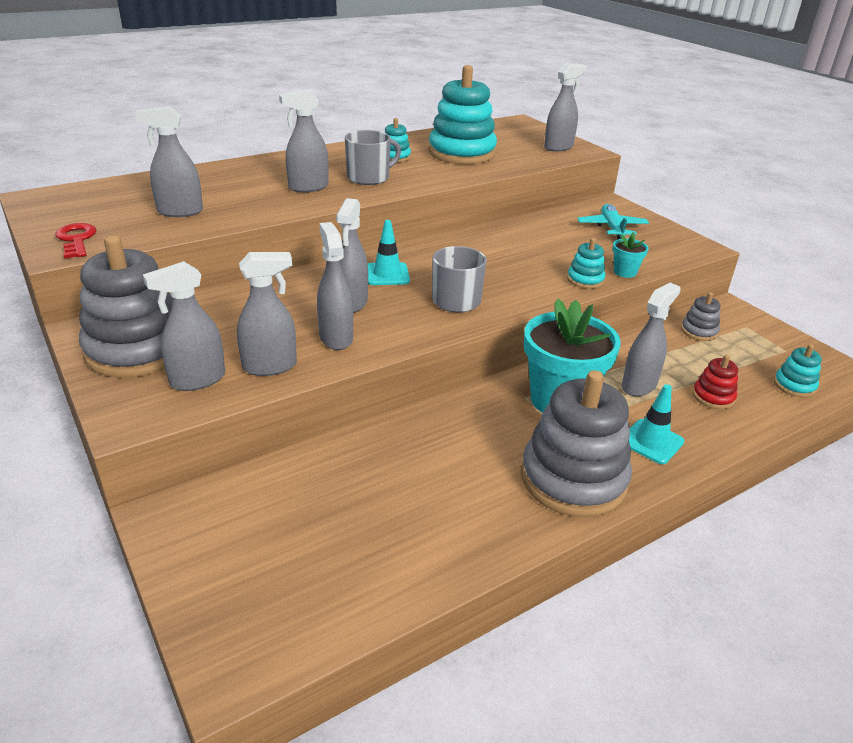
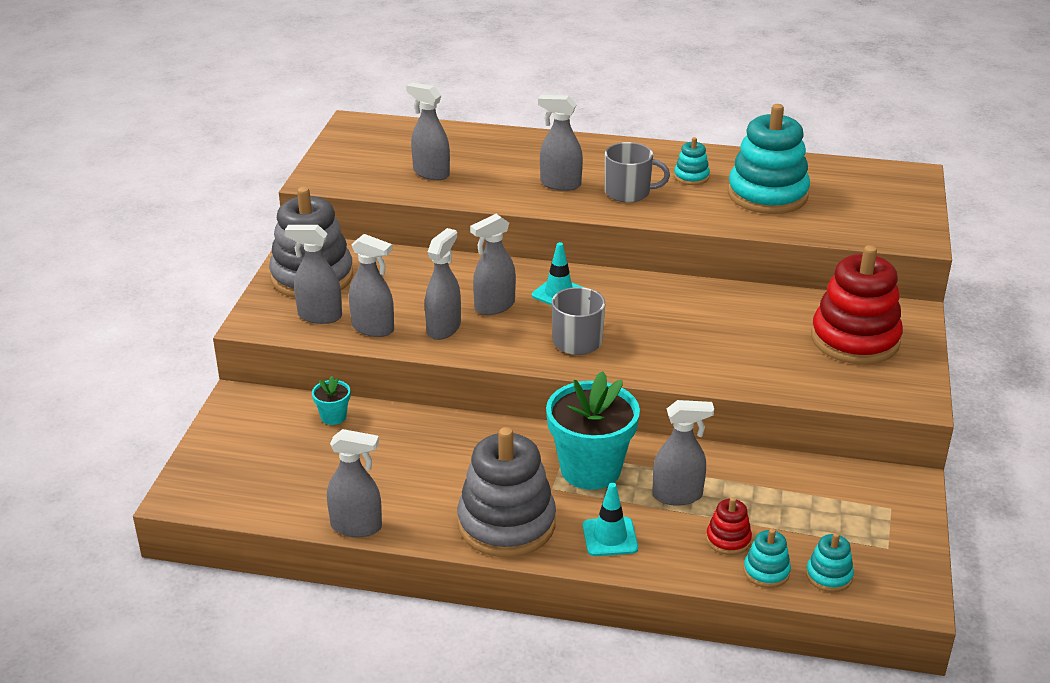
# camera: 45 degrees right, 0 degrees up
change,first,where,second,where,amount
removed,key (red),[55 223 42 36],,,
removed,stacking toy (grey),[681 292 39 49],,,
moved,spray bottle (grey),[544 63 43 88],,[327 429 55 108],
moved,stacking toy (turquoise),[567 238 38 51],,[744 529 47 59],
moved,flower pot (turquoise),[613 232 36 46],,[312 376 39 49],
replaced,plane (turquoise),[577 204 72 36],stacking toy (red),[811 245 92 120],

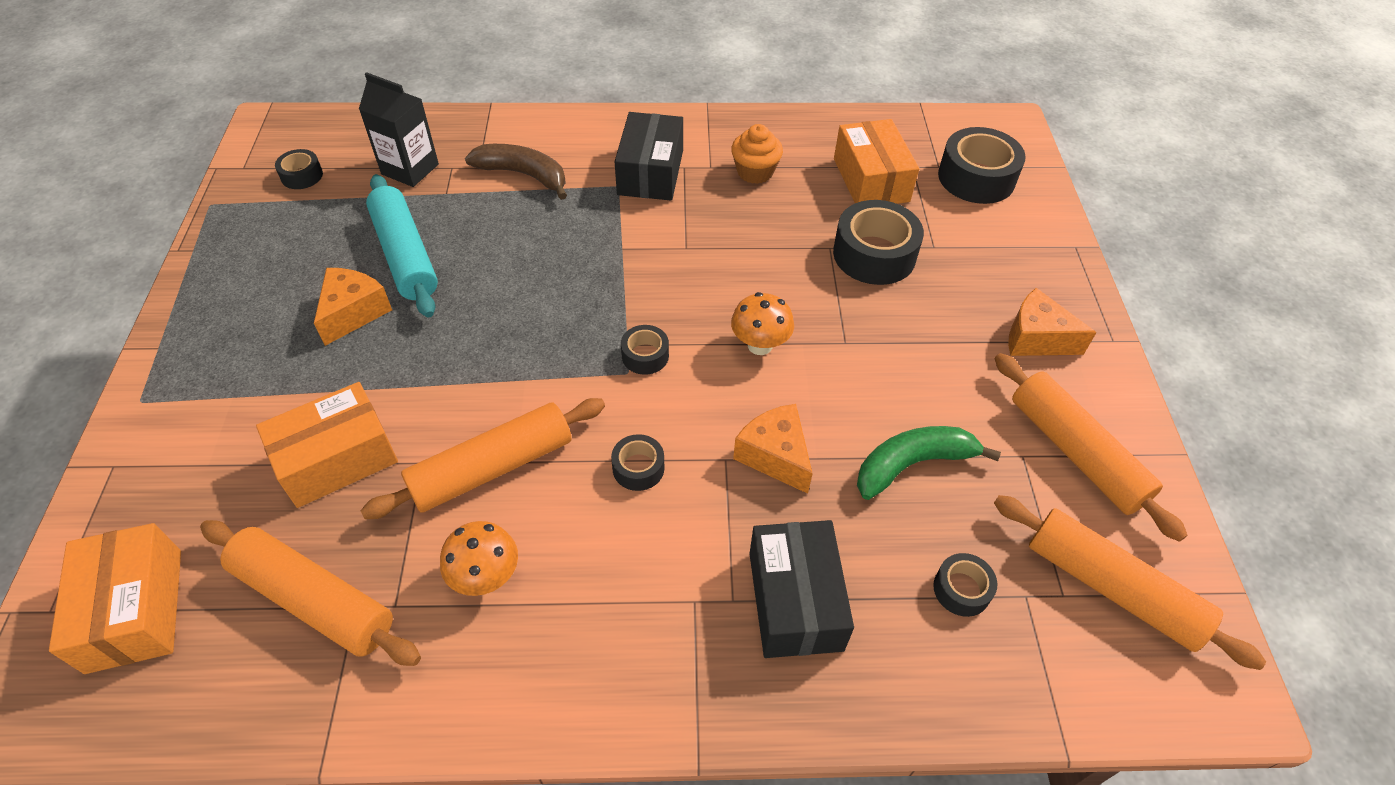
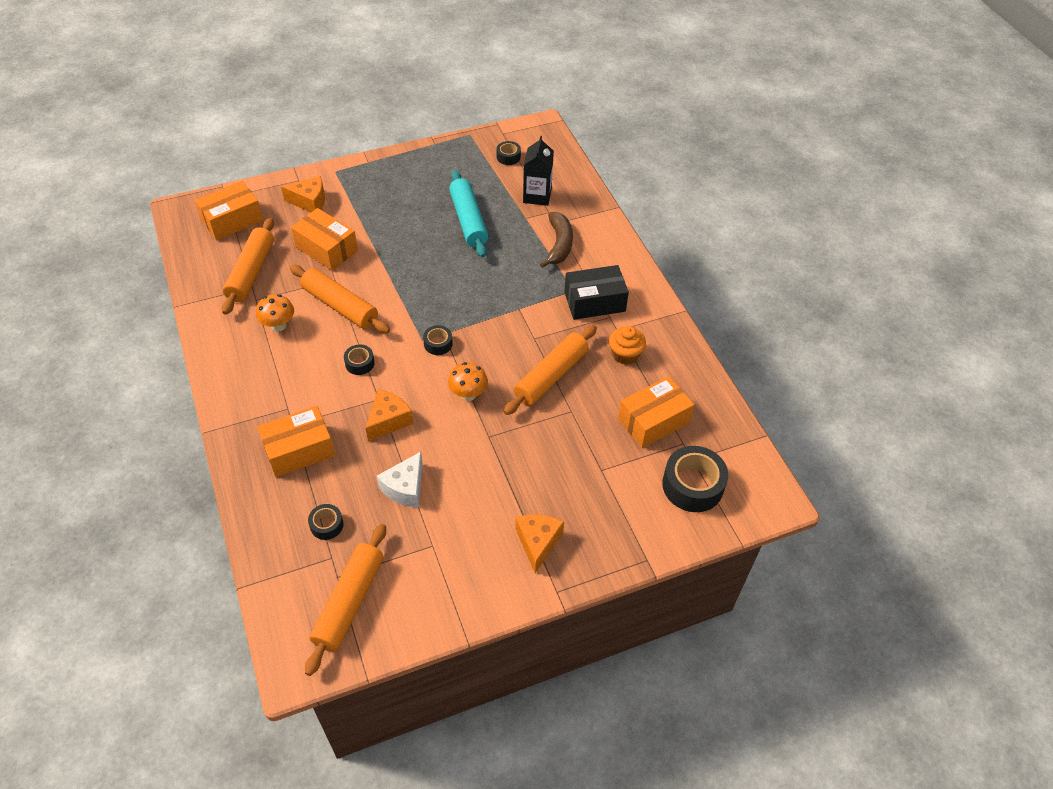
# camera: 70 degrees right, 0 degrees up
change,first,where,second,where,amount
removed,tape (black),[833 200 91 85],,,
moved,cheese (orange),[314 268 78 78],,[281 176 44 36],
moved,rolling pin (orange),[995 353 192 189],,[503 325 94 90],
replaced,banana (green),[857 426 144 74],cheese (white),[377 452 46 56],
recoloured,box (black),[749 520 105 138],box (orange),[257 406 78 71],
turned,rolling pin (turquoise),[366 174 72 144],,[449 170 39 88],60 degrees counterclockwise

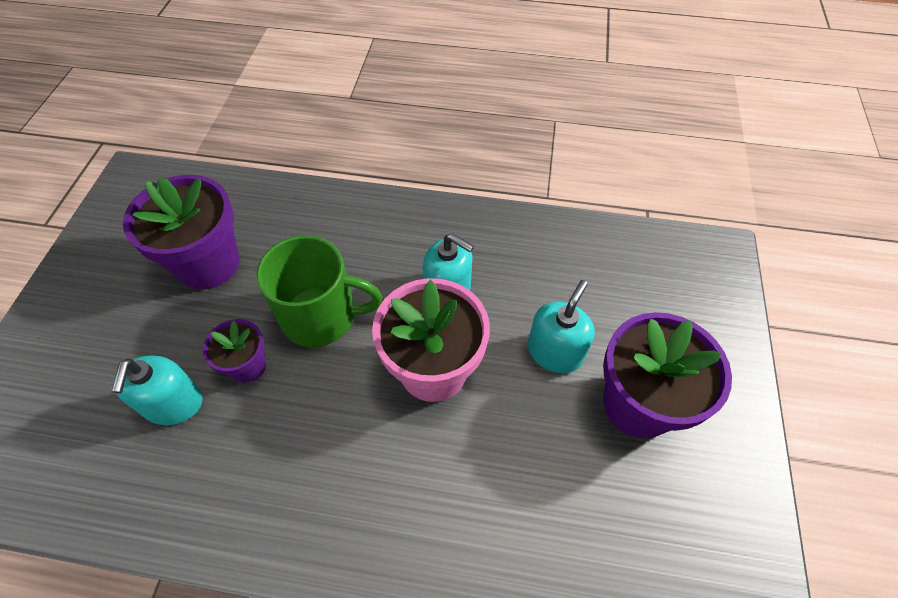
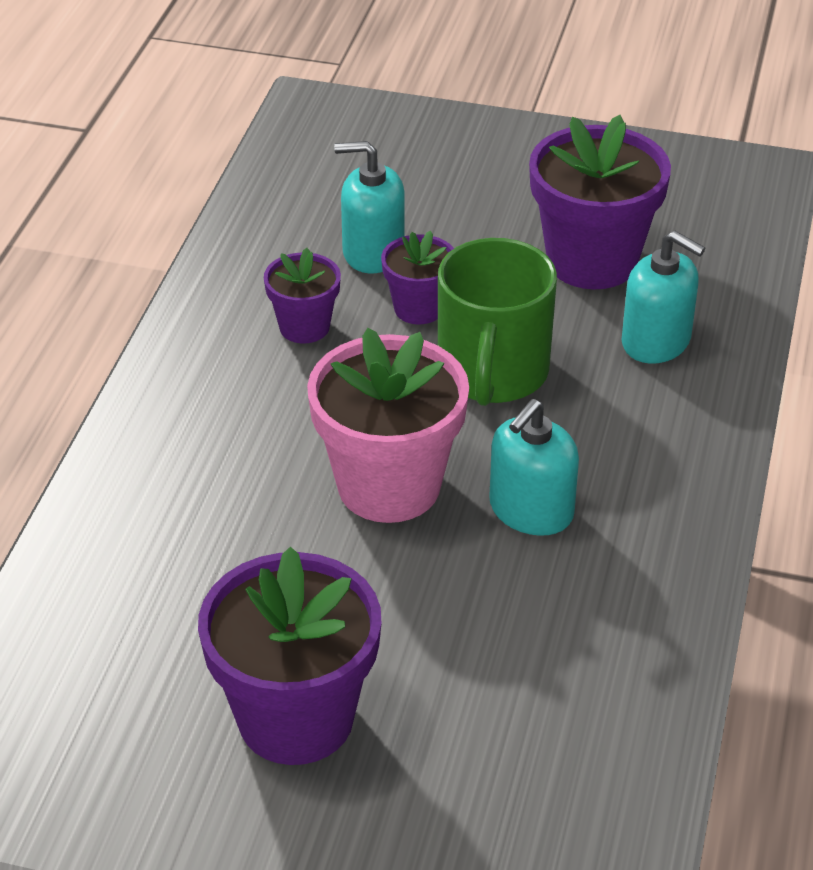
# camera: 95 degrees right, 15 degrees down
change,first,where,second,where,amount
added,,,flower pot (purple),[264 248 77 95],
moved,soap dispenser (turquoise),[528 280 67 93],,[622 231 83 133],

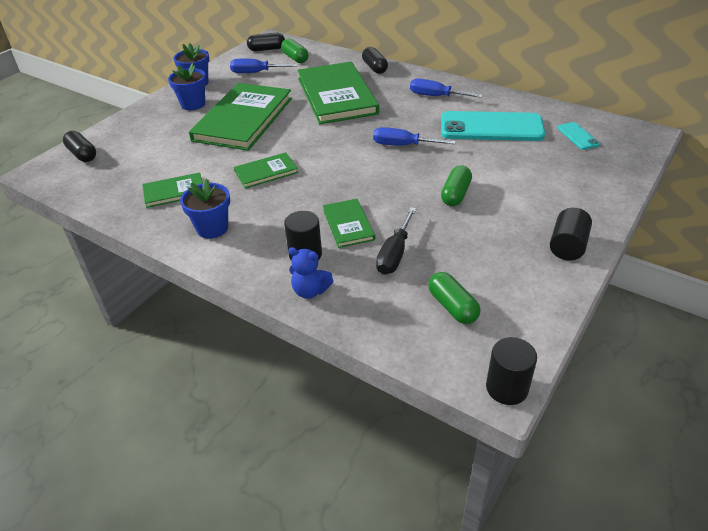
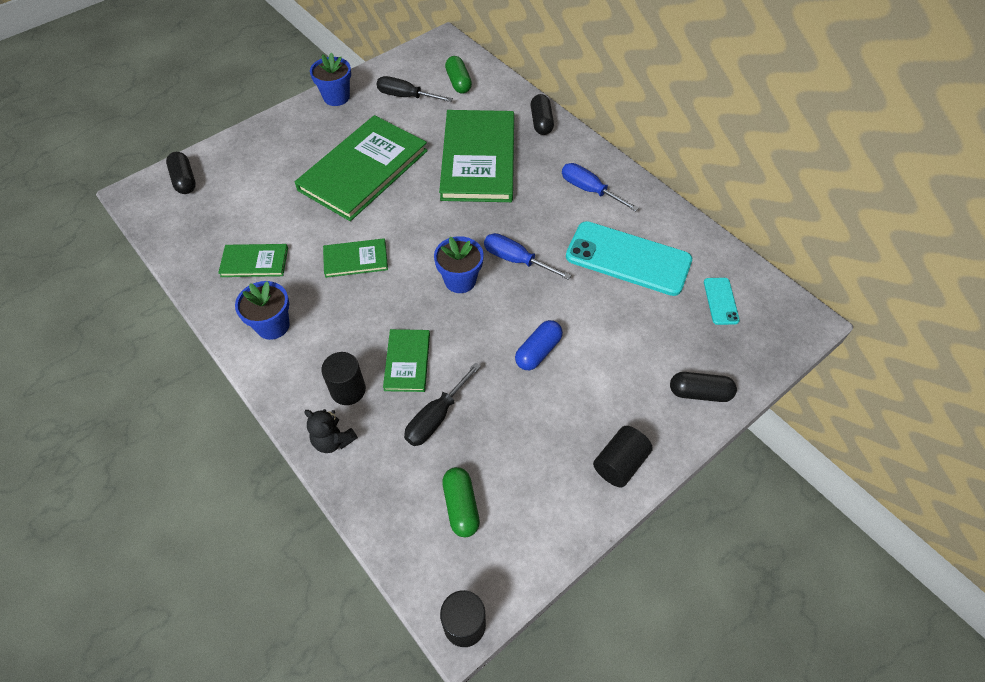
# camera: 15 degrees right, 15 degrees up
change,first,where,second,where,amount
moved,flower pot (blue),[168 63 38 47],,[434 236 50 57],
moved,capsule (black),[247 33 38 18],,[670 372 67 30],
recoloured,screwdriver (blue),[230 59 68 14],screwdriver (black),[377 76 76 26],
recoloured,teddy bear (blue),[288 247 45 52],teddy bear (black),[304 409 54 44],
recoloured,capsule (green),[441 165 31 41],capsule (blue),[515 320 48 50],

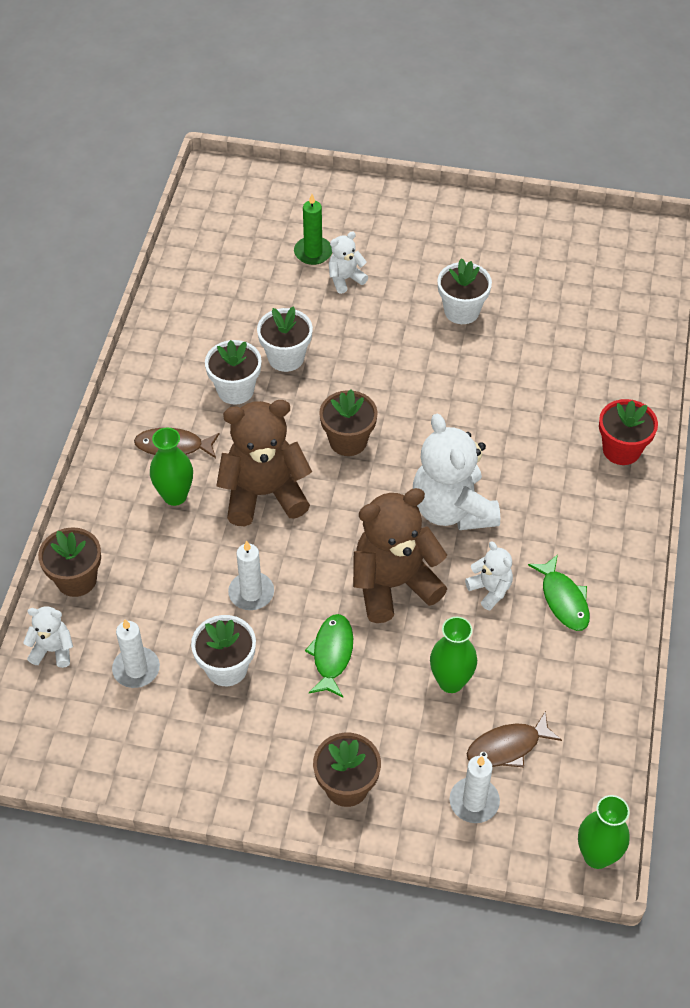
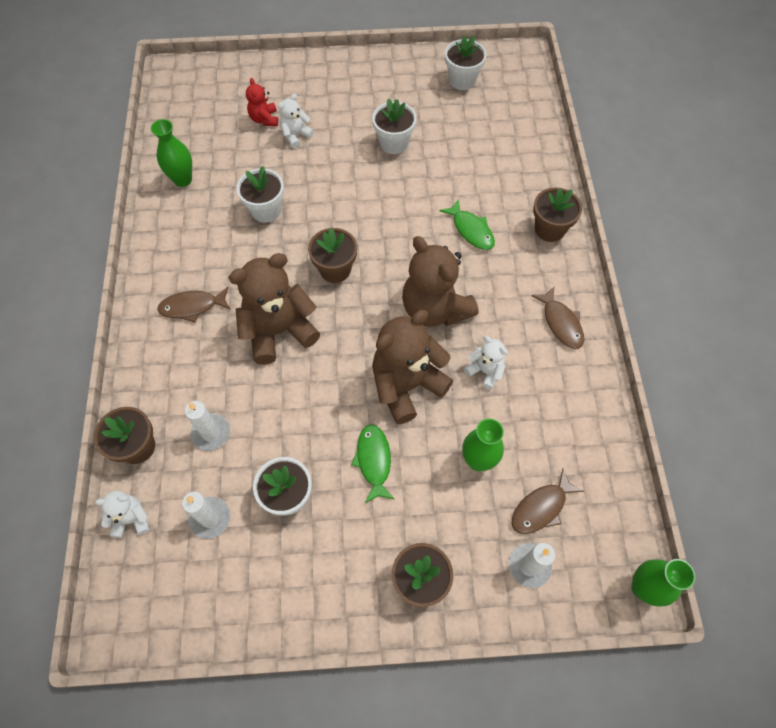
# camera: 15 degrees left, 10 degrees up
change,first,where,second,where,amount
added,,,fish (brown),[531 287 53 62],
moved,vase (green),[150 428 43 78],,[151 119 41 68],
moved,flower pot (white),[205 340 56 65],,[445 35 42 55],
moved,candle (white),[228 540 46 70],,[185 401 45 50],
moved,fish (green),[528 555 62 76],,[440 199 55 51],
replaced,candle (green),[294 194 38 71],teddy bear (red),[246 78 32 48],
recoloured,teddy bear (white),[413 413 87 117],teddy bear (brown),[402 236 77 91],
recoloured,flower pot (red),[599 399 59 66],flower pot (brown),[533 187 49 55],

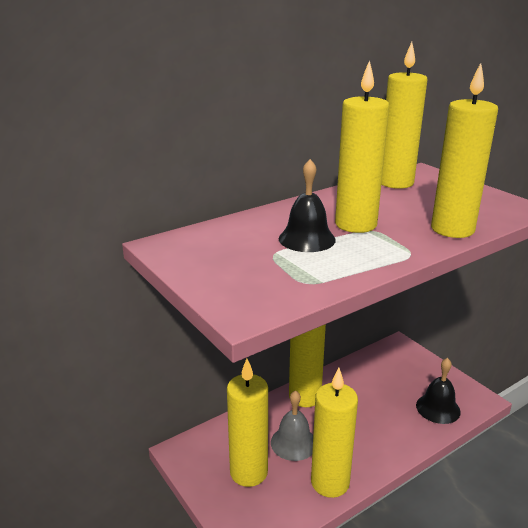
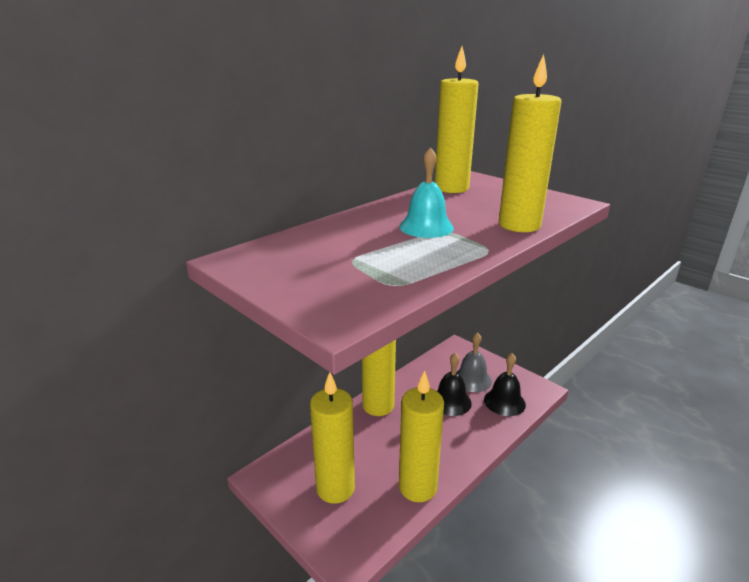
# camera: 10 degrees left, 0 degrees up
change,first,where,second,where,amount
moved,bell (grey),[271 390 42 71],,[457 332 35 60],
moved,bell (black),[279 159 57 93],,[437 353 35 63],
replaced,candle (yellow),[335 60 54 173],bell (turquoise),[399 147 55 91],

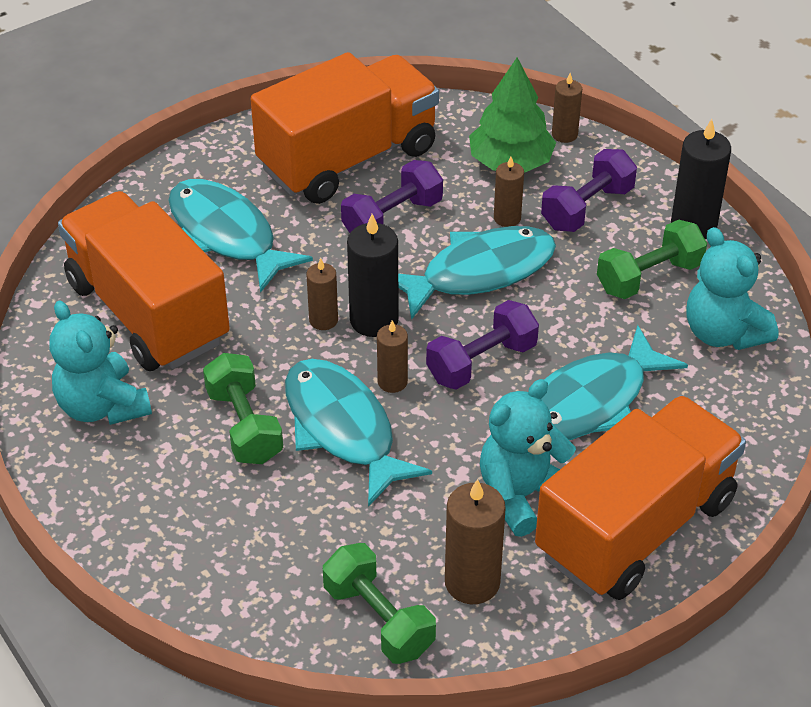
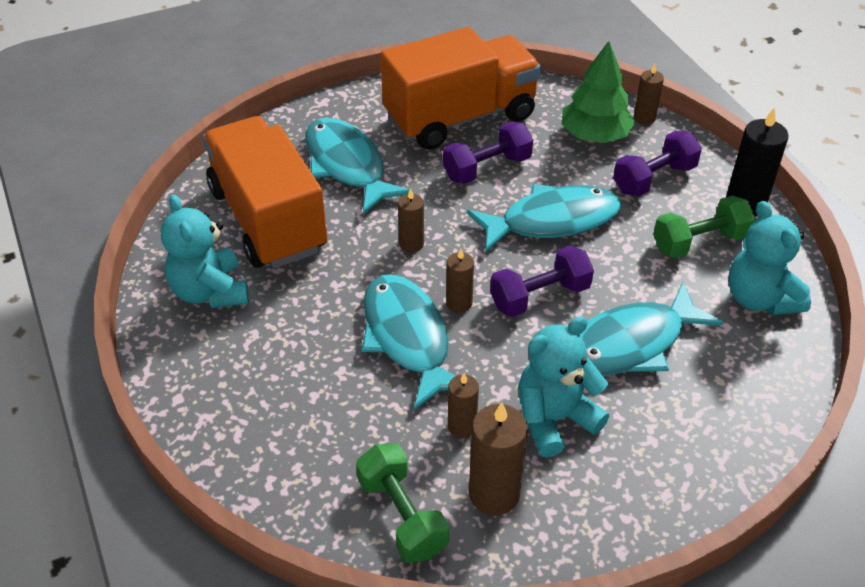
# camera: 10 degrees right, 0 degrees up
change,first,where,second,where,amount
removed,dumbbell (green),[203 353 80 111],,,
removed,candle (black),[347 214 52 123],,,
removed,truck (orange),[535 395 211 205],,,
moved,candle (brown),[494 157 30 70],,[448 373 31 65],

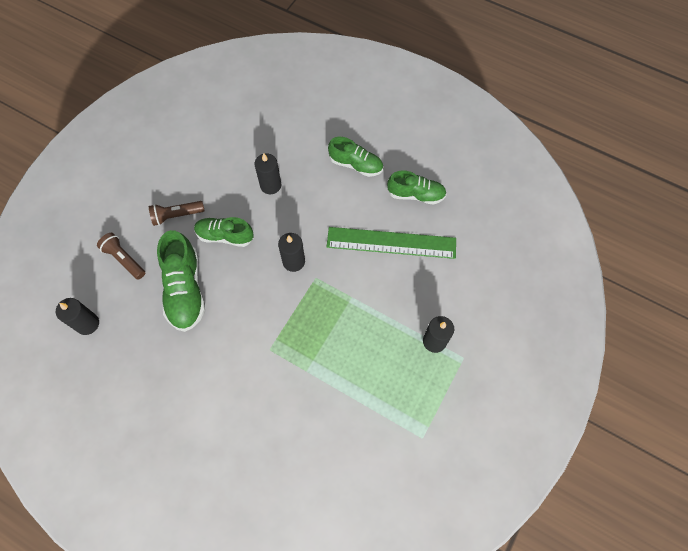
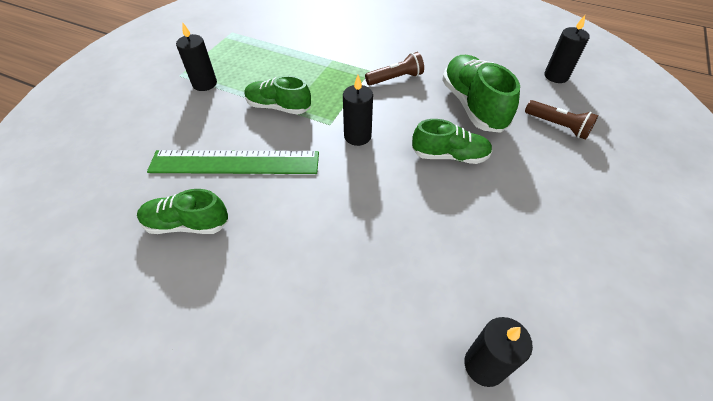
# camera: 175 degrees right, 15 degrees down
change,first,where,second,where,amount
moved,flashlight (brown),[149 201 56 25],,[365 52 59 33],
moved,candle (black),[254 153 27 41],,[464 317 69 70],
moved,shoe (green),[328 137 55 40],,[244 76 67 39],

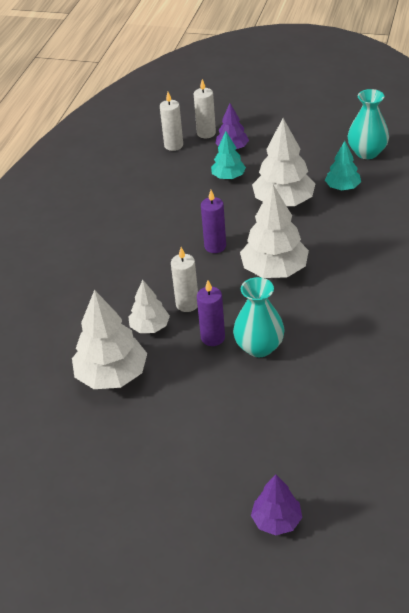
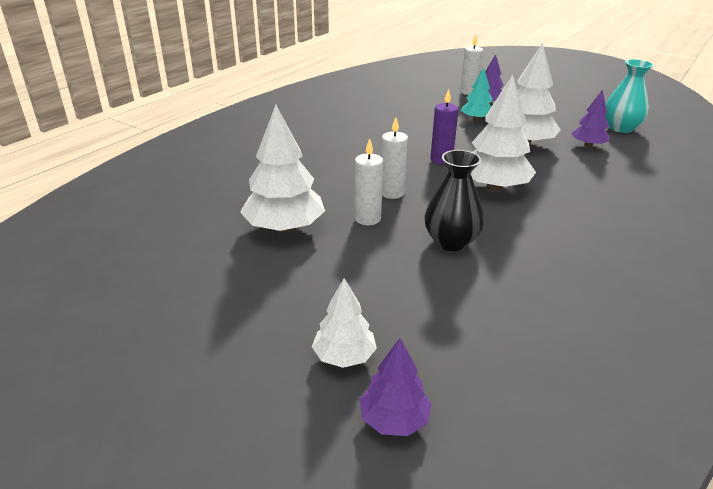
# camera: 15 degrees right, 10 degrees down
change,first,where,second,where,amount
removed,candle (purple),[197 281 28 65],,,
moved,tree (white),[129 280 41 53],,[312 278 65 90],
moved,candle (white),[160 92 23 59],,[354 138 29 87],
recoloured,vase (turquoise),[233 277 52 80],vase (black),[424 150 60 101],
recoloured,tree (turquoise),[325 141 36 49],tree (purple),[571 89 39 58],

